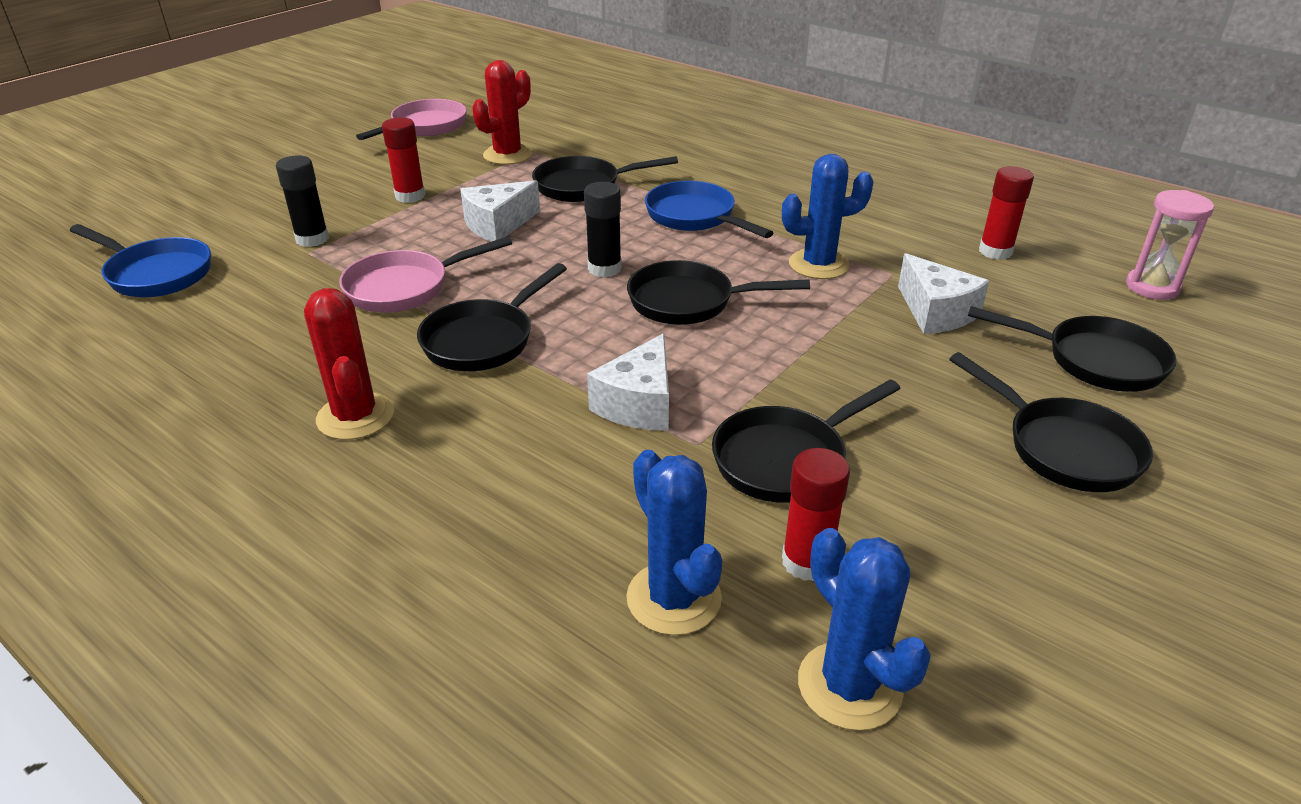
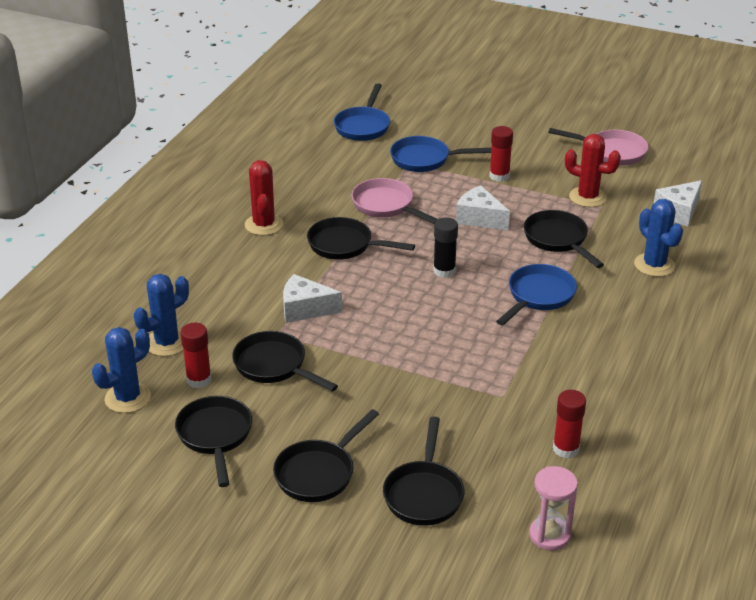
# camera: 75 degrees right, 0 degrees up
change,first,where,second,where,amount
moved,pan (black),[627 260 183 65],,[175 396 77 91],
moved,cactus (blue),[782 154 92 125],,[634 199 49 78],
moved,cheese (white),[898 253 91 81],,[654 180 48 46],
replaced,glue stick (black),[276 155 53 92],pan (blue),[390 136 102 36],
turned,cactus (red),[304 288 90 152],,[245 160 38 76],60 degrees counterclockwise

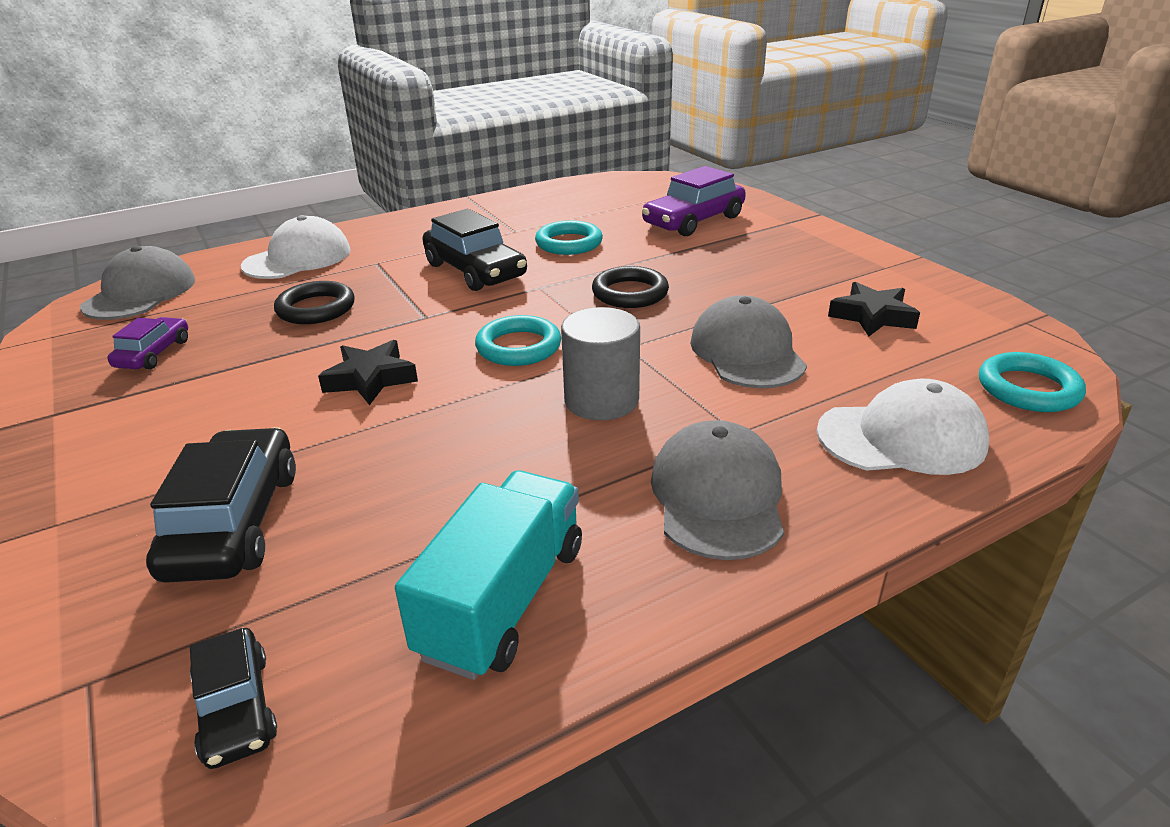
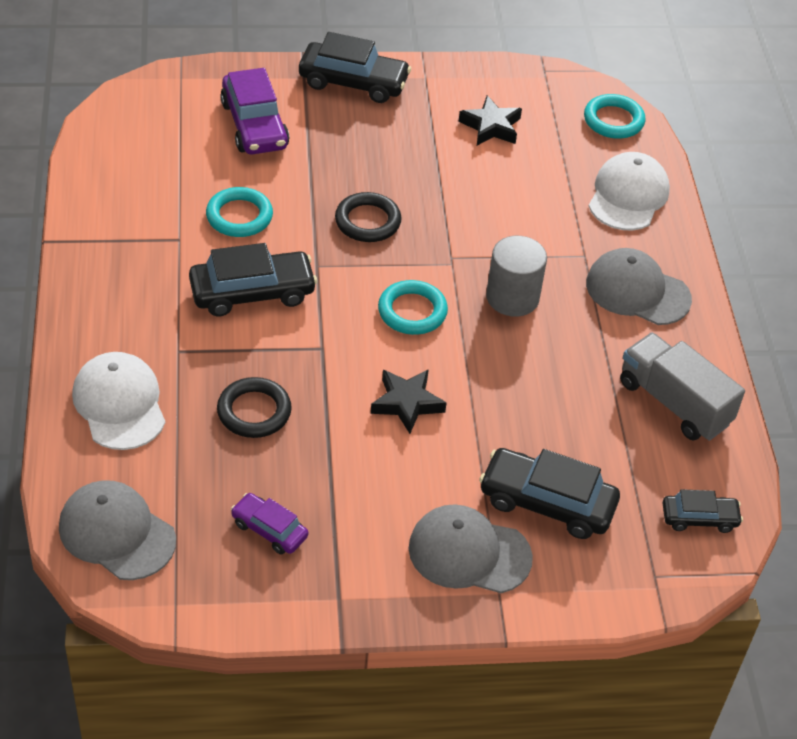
# camera: 70 degrees left, 15 degrees up
change,first,where,second,where,amount
added,,,car (black),[299 32 112 71],
moved,cap (grey),[690 295 117 93],,[409 504 124 89],
recoloured,truck (turquoise),[395 470 187 210],truck (grey),[620 333 125 108],

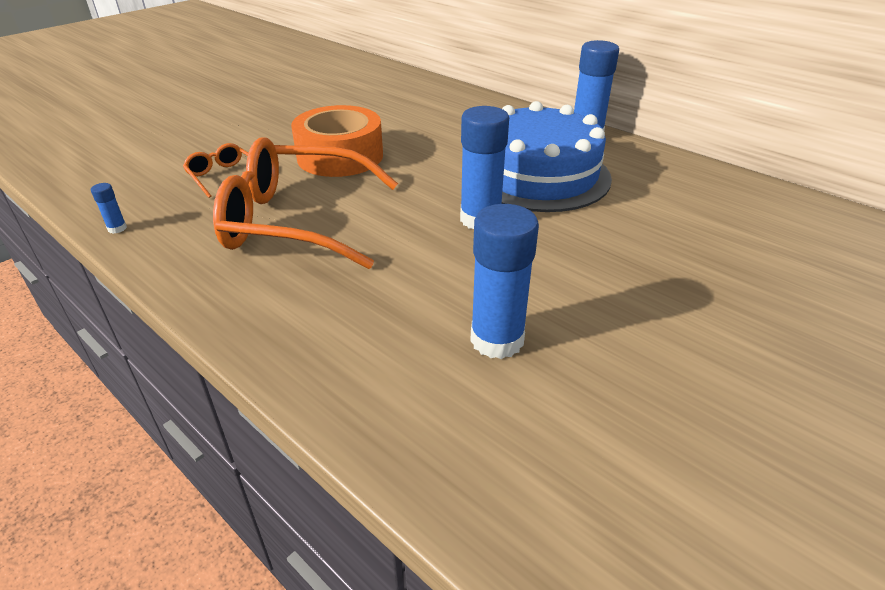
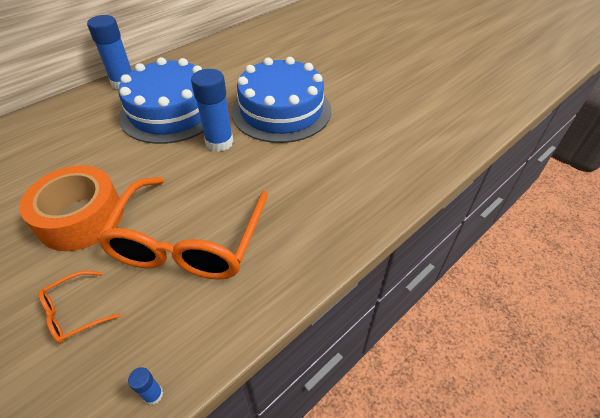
# camera: 85 degrees left, 10 degrees up
change,first,where,second,where,amount
removed,glue stick (blue),[470 204 69 155],,,
added,,,cake (blue),[231 57 100 86],

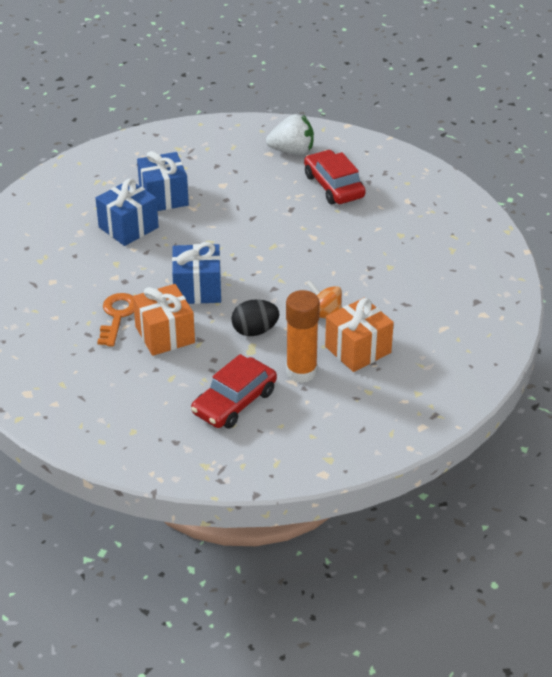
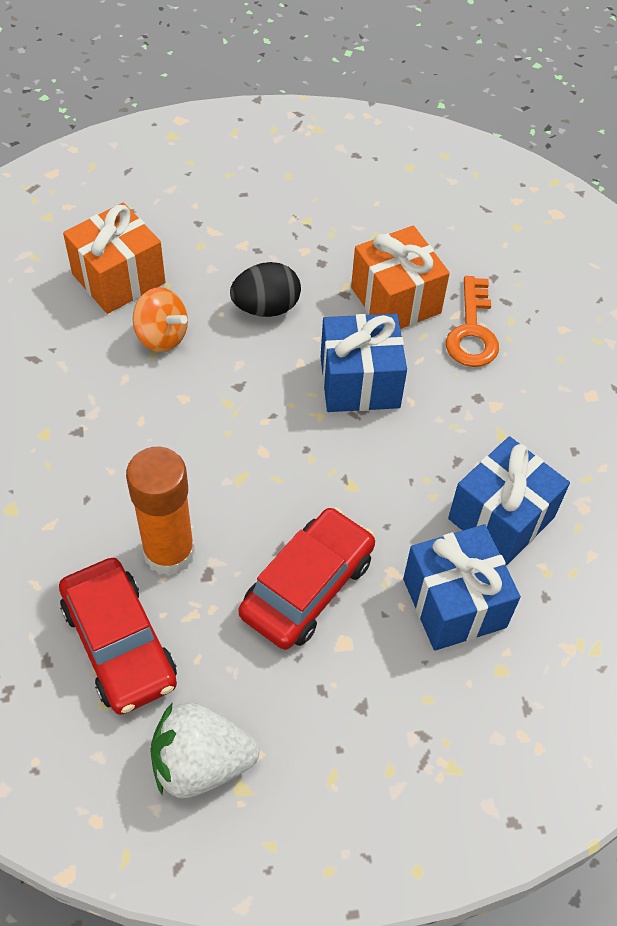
# camera: 175 degrees right, 15 degrees up
change,first,where,second,where,amount
moved,car (red),[191 354 86 75],,[239 507 136 143],
moved,glue stick (orange),[286 290 34 93],,[126 447 69 129],

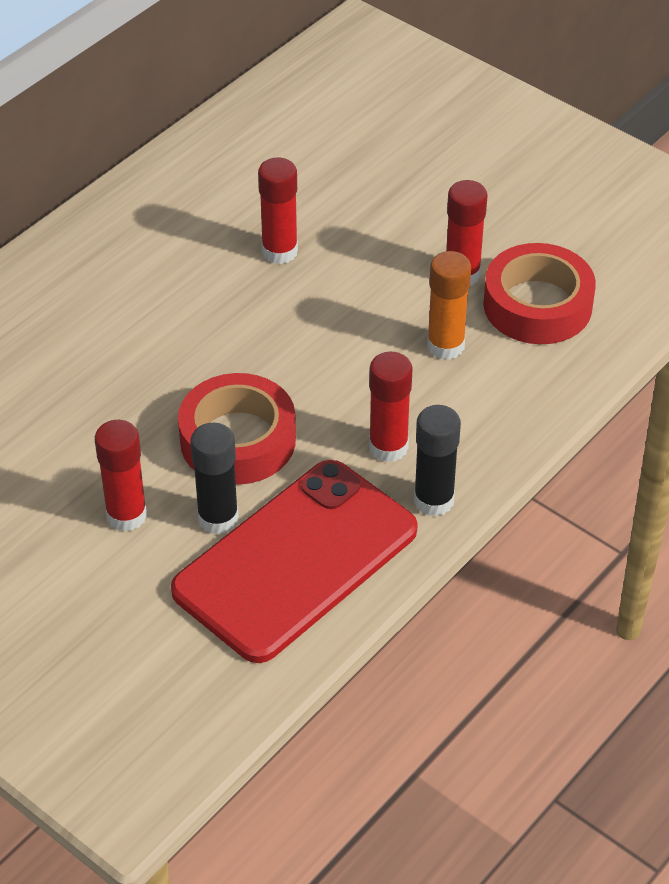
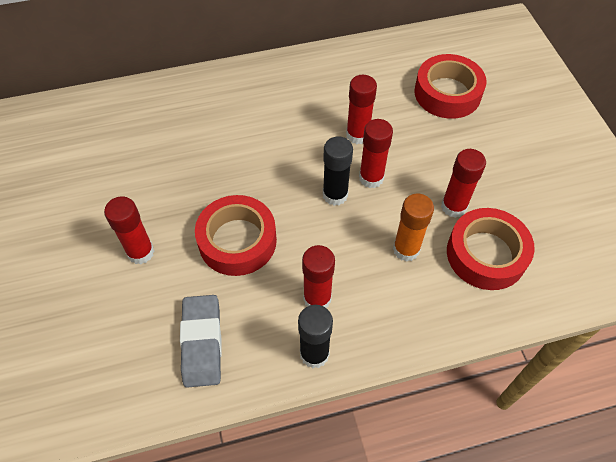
# camera: 35 degrees right, 10 degrees up
change,first,where,second,where,amount
added,,,glue stick (red),[359 119 34 69],
added,,,tape (red),[414 54 73 65],
moved,glue stick (black),[190 423 49 112],,[323 137 30 69],
replaced,phone (red),[171 460 247 203],eraser (grey),[180 295 42 93],

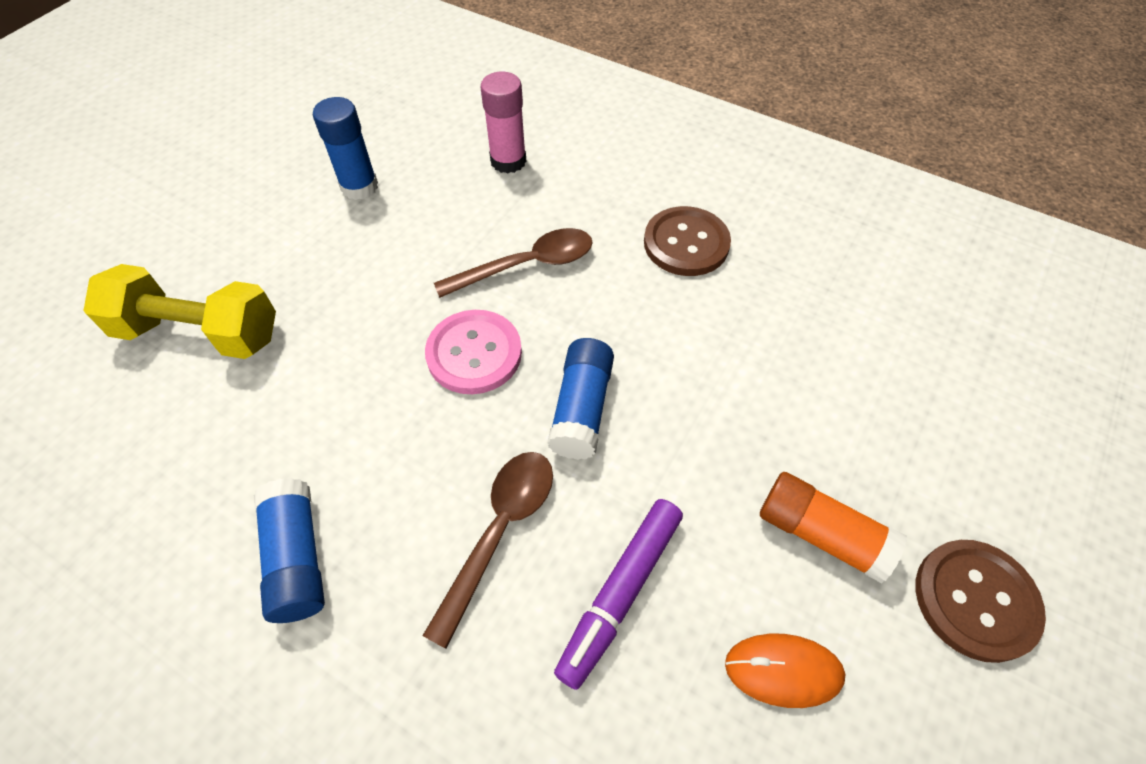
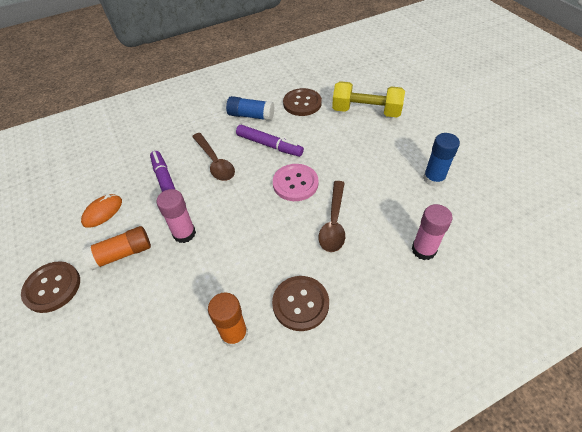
# camera: 125 degrees right, 5 degrees down
change,first,where,second,where,amount
removed,glue stick (blue),[547 338 67 122],,,
added,,,glue stick (pink),[156 189 40 54],
added,,,glue stick (orange),[208 292 40 56],
added,,,marker (purple),[236 125 68 32],
added,,,button (brown),[283 88 39 28],
turned,dumbbell (yellow),[83 264 193 95],,[332 81 73 36],60 degrees clockwise

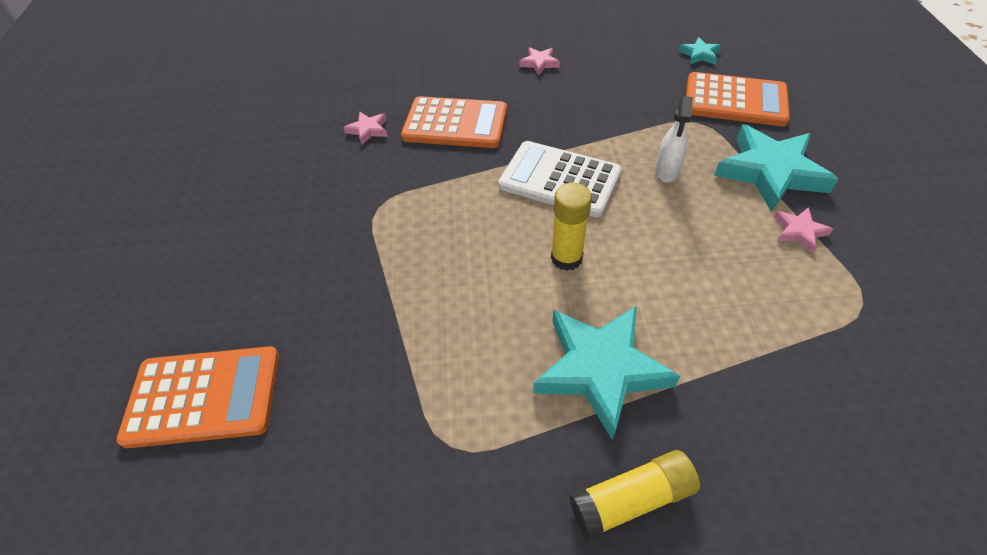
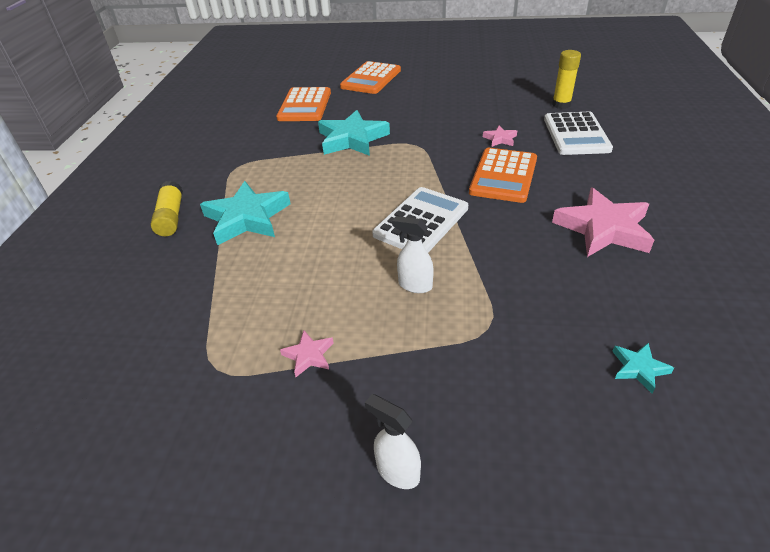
# camera: 100 degrees right, 10 degrees down
change,first,where,second,where,amount
added,,,spray bottle (white),[365 394 56 95],
added,,,calculator (white),[544 112 69 43],
moved,glue stick (yellow),[551 183 41 88],,[552 50 29 59],
moved,calculator (orange),[686 72 104 54],,[340 61 61 33],
moved,star (turquoise),[714 125 124 87],,[318 110 72 46],
resized,star (pink),[519 47 41 28],,[552 188 102 69],x2.19

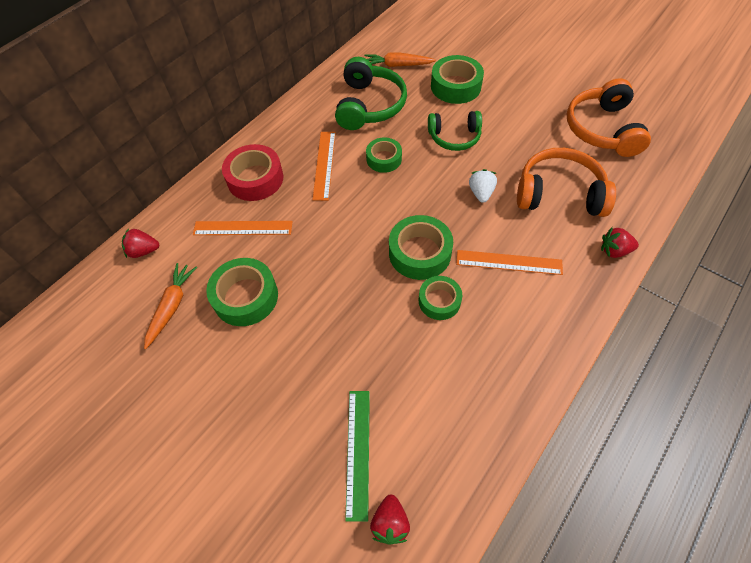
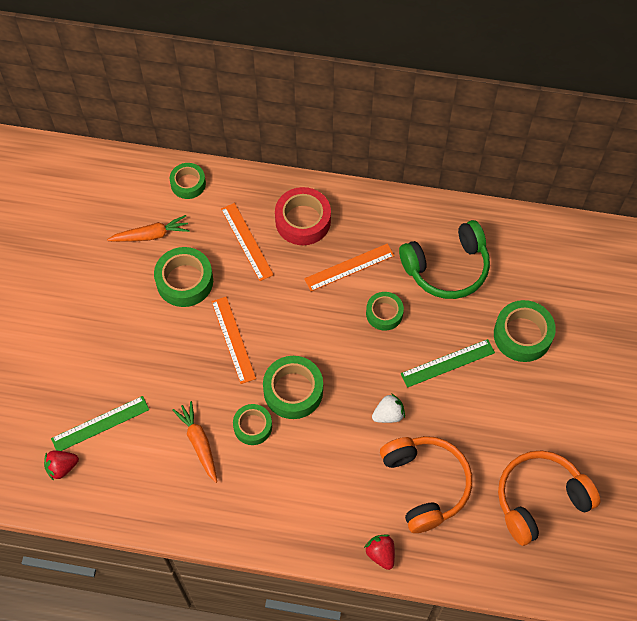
# camera: 60 degrees right, 5 degrees up
change,first,where,second,where,amount
moved,carrot (orange),[364 53 72 14],,[172 401 45 82],
moved,ruler (orange),[456 250 107 25],,[211 297 45 87],
replaced,strawberry (red),[122 228 37 30],tape (green),[170 163 36 36],
replaced,headphones (green),[428 111 54 40],ruler (green),[401 339 94 49],

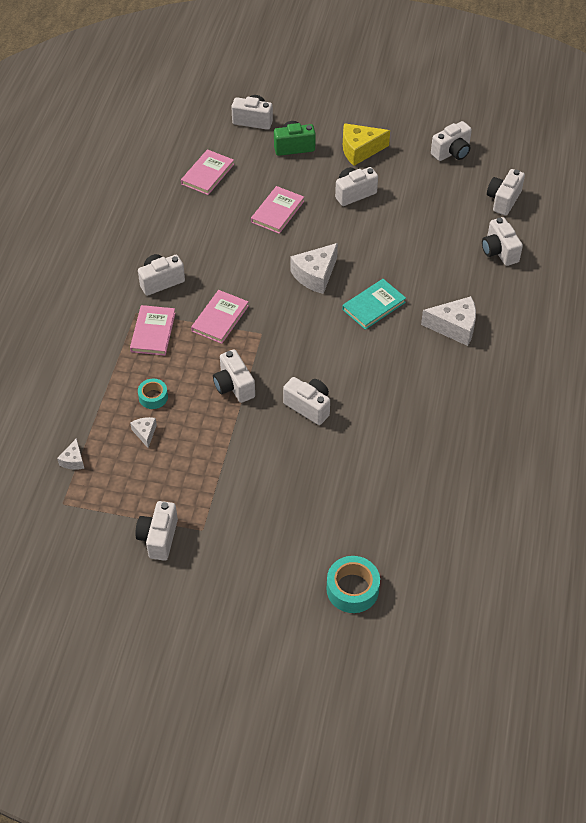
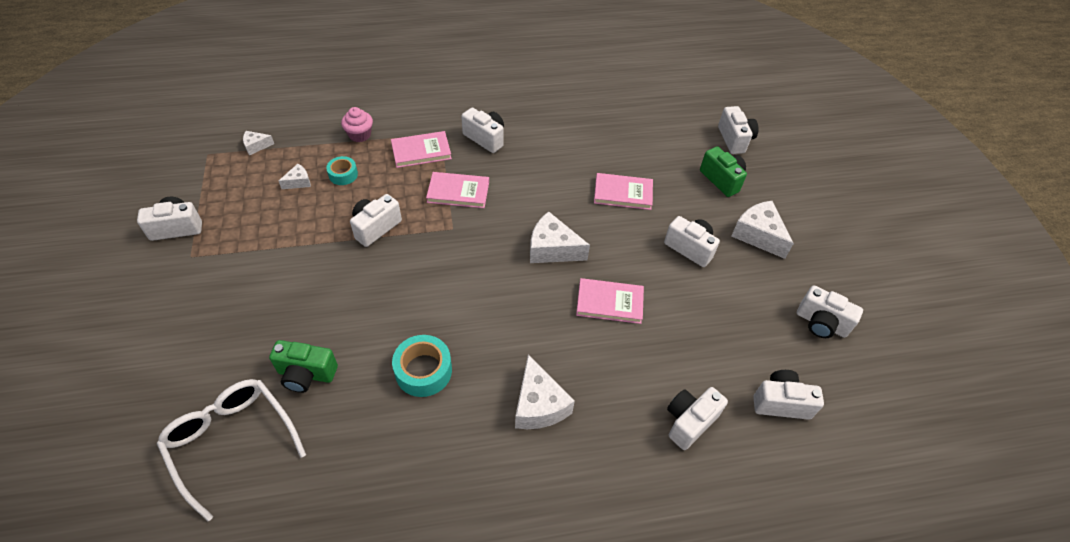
# camera: 65 degrees right, 0 degrees up
change,first,where,second,where,amount
removed,camera (white),[283 377 47 48],,,
removed,book (turquoise),[342 279 64 51],,,
added,,,glasses (white),[157 379 149 142],
added,,,camera (green),[269 340 69 53],
added,,,cupcake (pink),[341 107 32 35],
moved,book (pink),[181 149 53 46],,[576 278 68 46],
moved,tape (turquoise),[326 556 54 57],,[392 335 60 62],
recoloured,cheese (yellow),[343 123 47 43],cheese (white),[731 201 63 58],

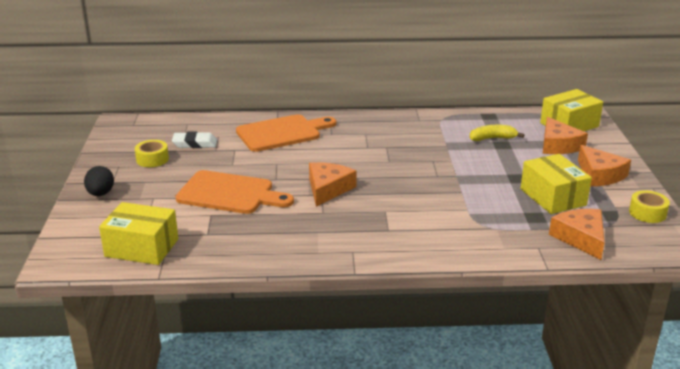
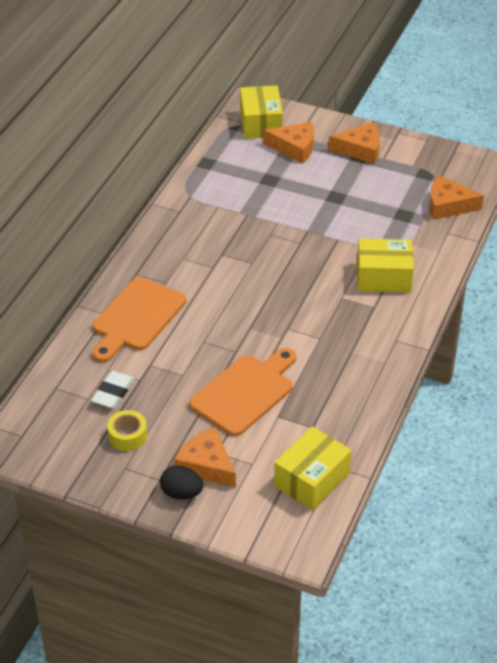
# camera: 65 degrees left, 15 degrees up
change,first,where,second,where,amount
removed,banana (yellow),[470 125 54 16],,,
removed,tape (yellow),[629 190 41 33],,,
moved,cheese (orange),[309 162 48 45],,[174 427 62 60],
moved,box (yellow),[520 154 72 60],,[357 238 57 55],
turned,cutting board (orange),[236 114 100 38],,[92 277 94 86],150 degrees counterclockwise

